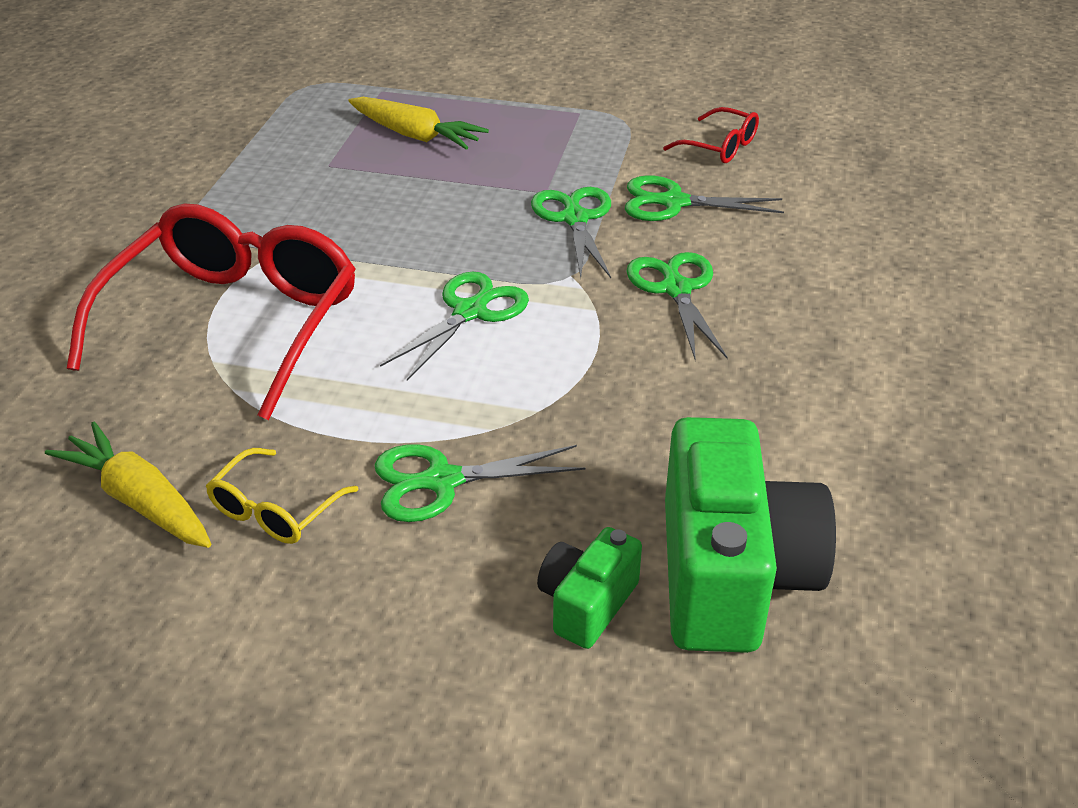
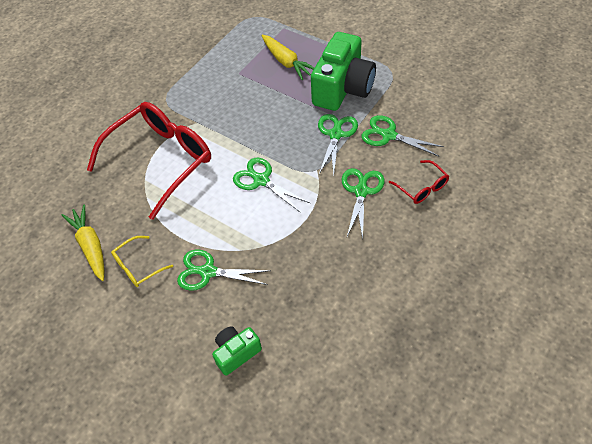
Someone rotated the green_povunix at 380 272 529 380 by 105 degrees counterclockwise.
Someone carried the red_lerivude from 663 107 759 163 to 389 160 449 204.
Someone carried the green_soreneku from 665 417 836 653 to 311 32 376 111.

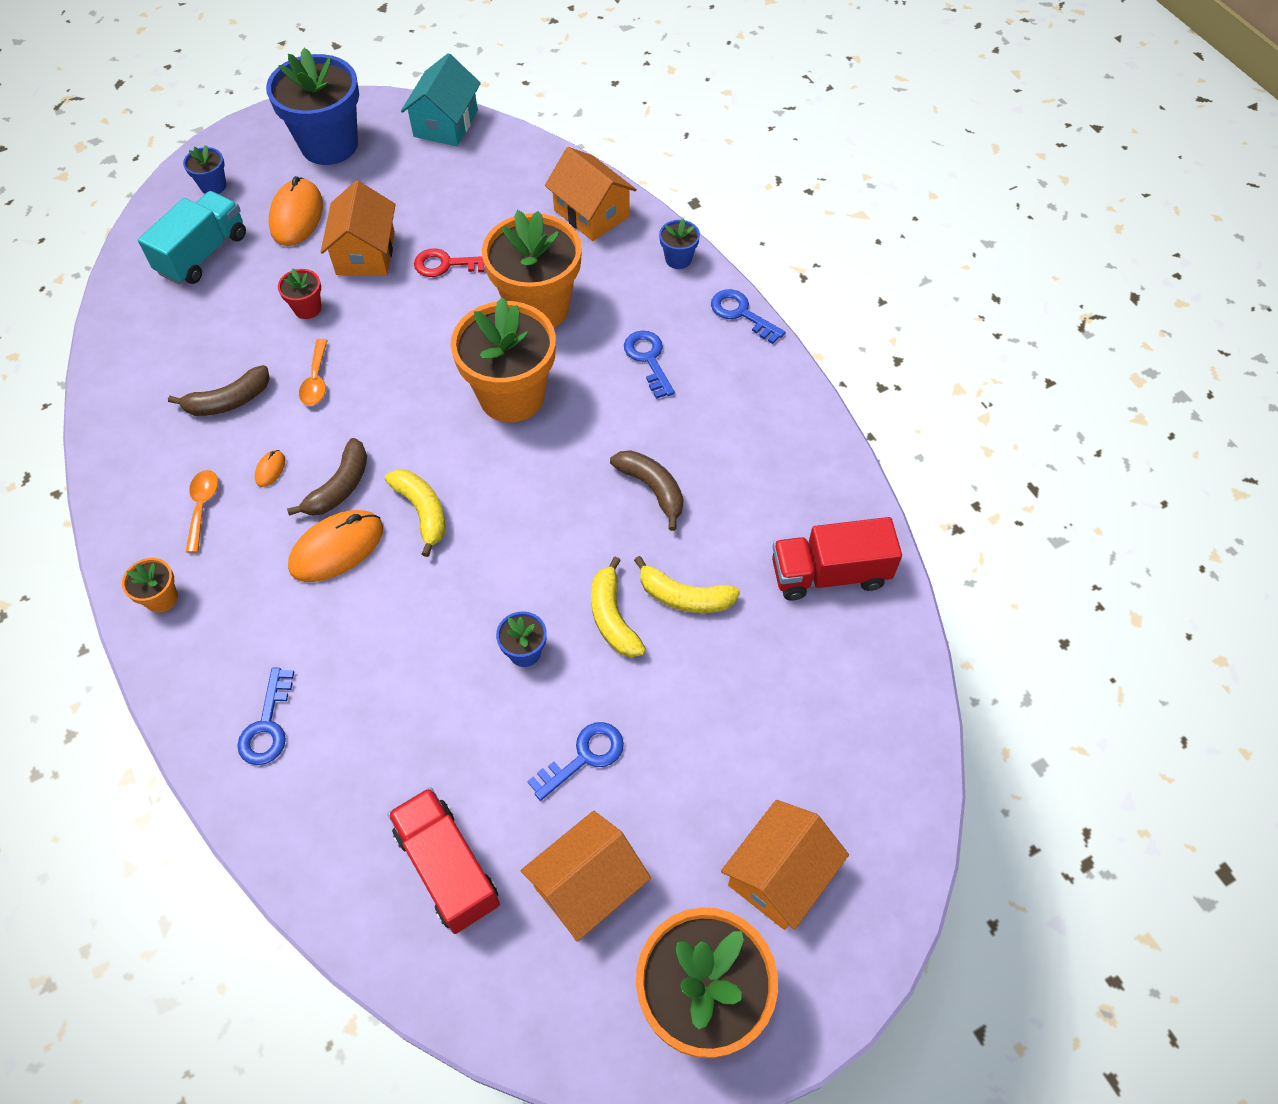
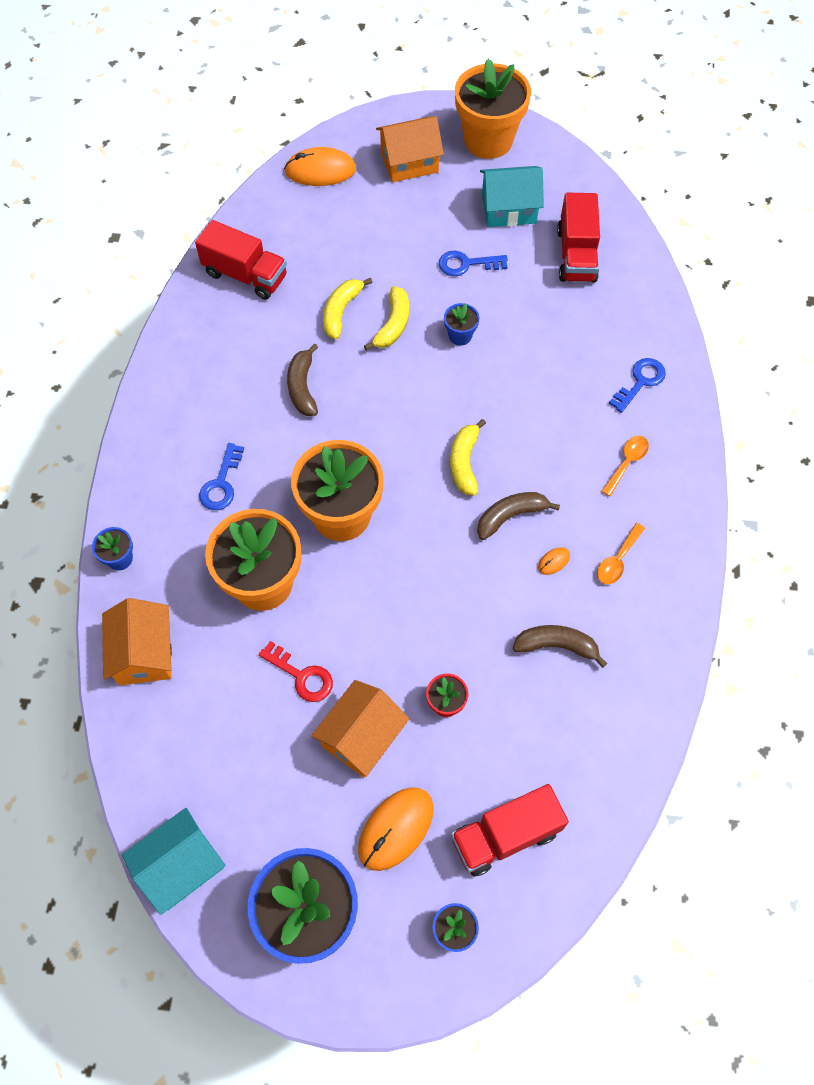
Someone took away the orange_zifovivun at 122 558 178 613.
Someone repainted the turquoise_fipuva at 138 191 246 285, which became the red_fipuva at 451 784 569 877.
Someone carried the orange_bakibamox from 288 510 383 582 to 284 147 356 186.
Someone carried the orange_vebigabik from 299 339 328 406 to 602 436 649 497.
Someone repainted the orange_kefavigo at 521 811 651 942, which became the turquoise_kefavigo at 480 166 544 227.
Someone rotated the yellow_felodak at 634 556 740 613 by 120 degrees counterclockwise.
Someone took away the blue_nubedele at 711 289 785 344.

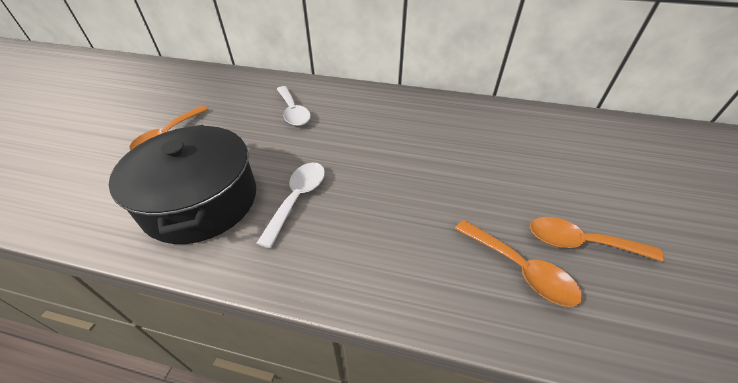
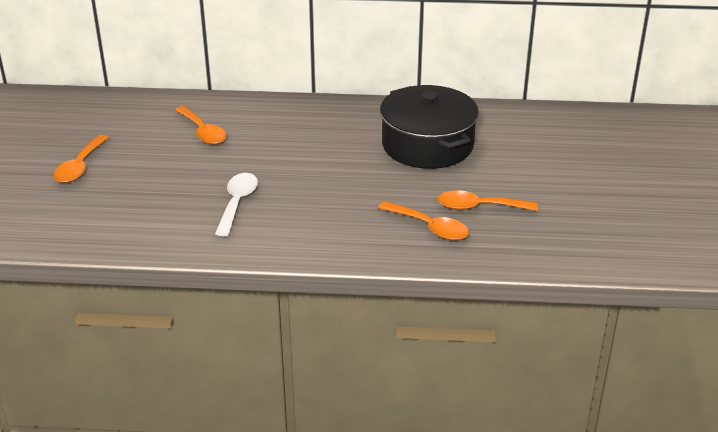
Someone carried the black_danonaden from 109 125 256 244 to 380 85 479 169.
Someone repainted the white_vebigabik at 277 86 311 126, which became the orange_vebigabik at 175 106 227 145.

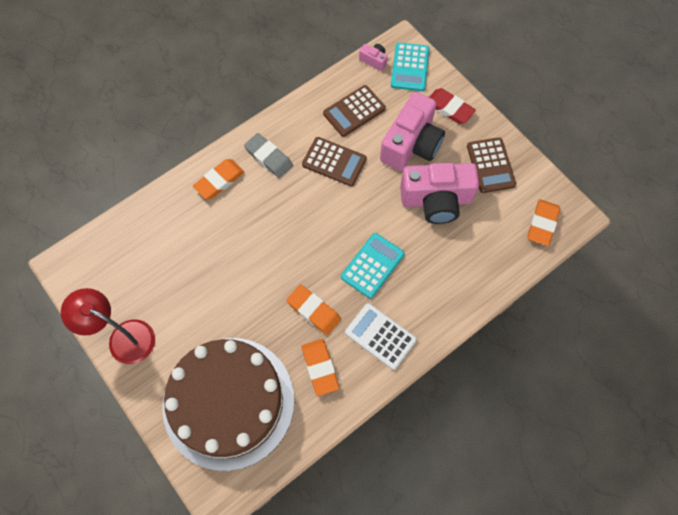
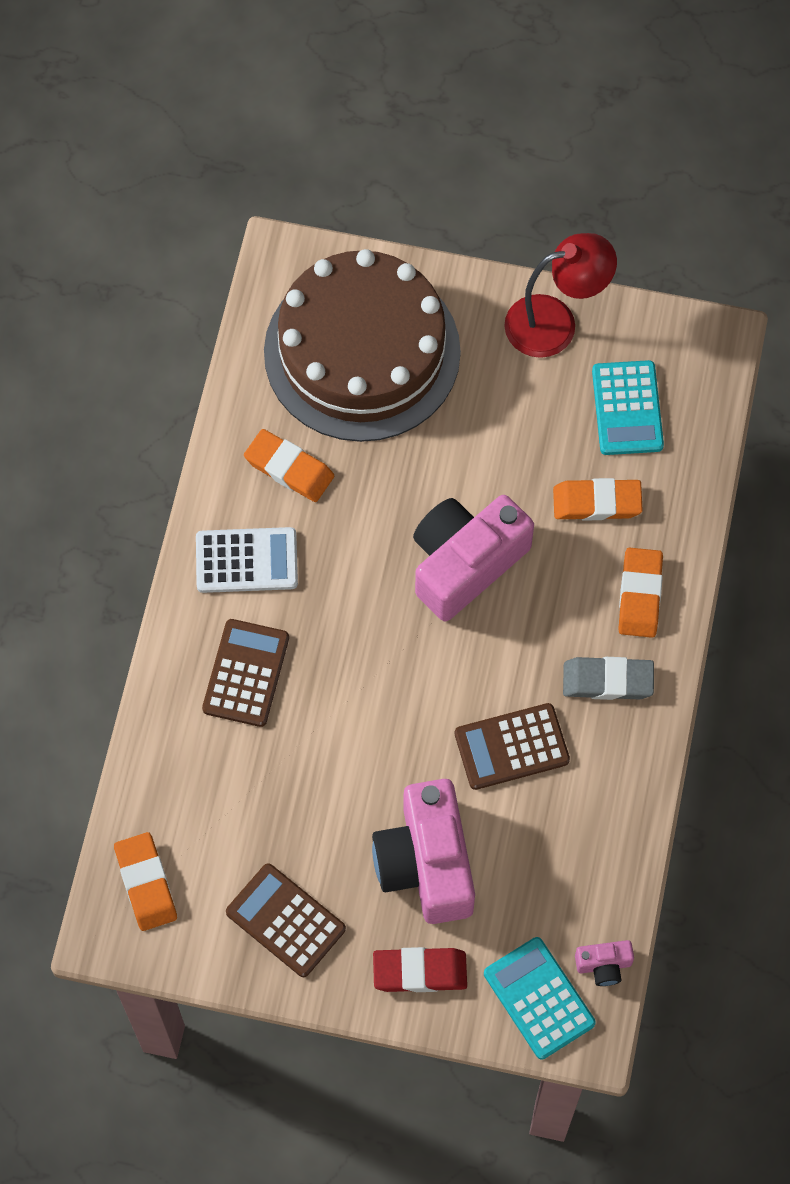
Someone carried the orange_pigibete from 286 284 341 335 to 553 478 643 520.
Someone carried the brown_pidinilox from 323 85 386 137 to 202 619 289 727.
Someone carried the turquoise_pidinilox from 341 233 405 299 to 592 360 664 455.
Someone carried the pink_soreneku from 400 163 479 224 to 413 495 534 622.

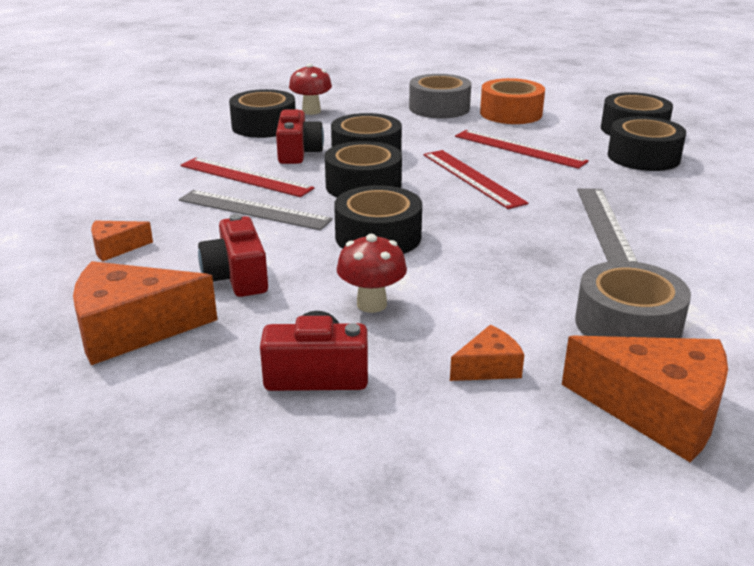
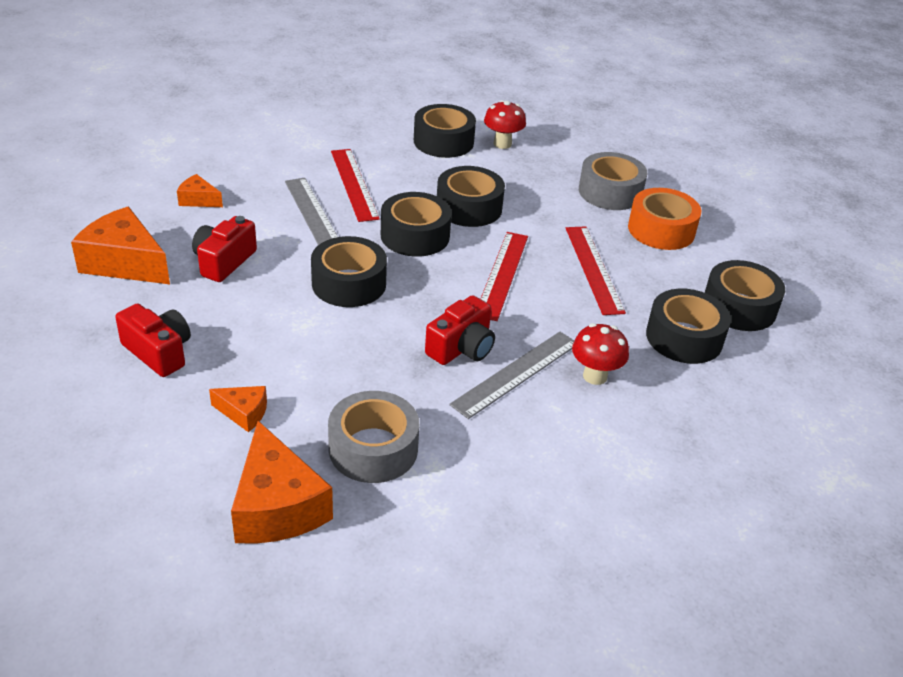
Someone carried the red_soreneku from 276 109 324 164 to 425 295 495 365.
Someone carried the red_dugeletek from 337 234 407 313 to 572 323 629 385.

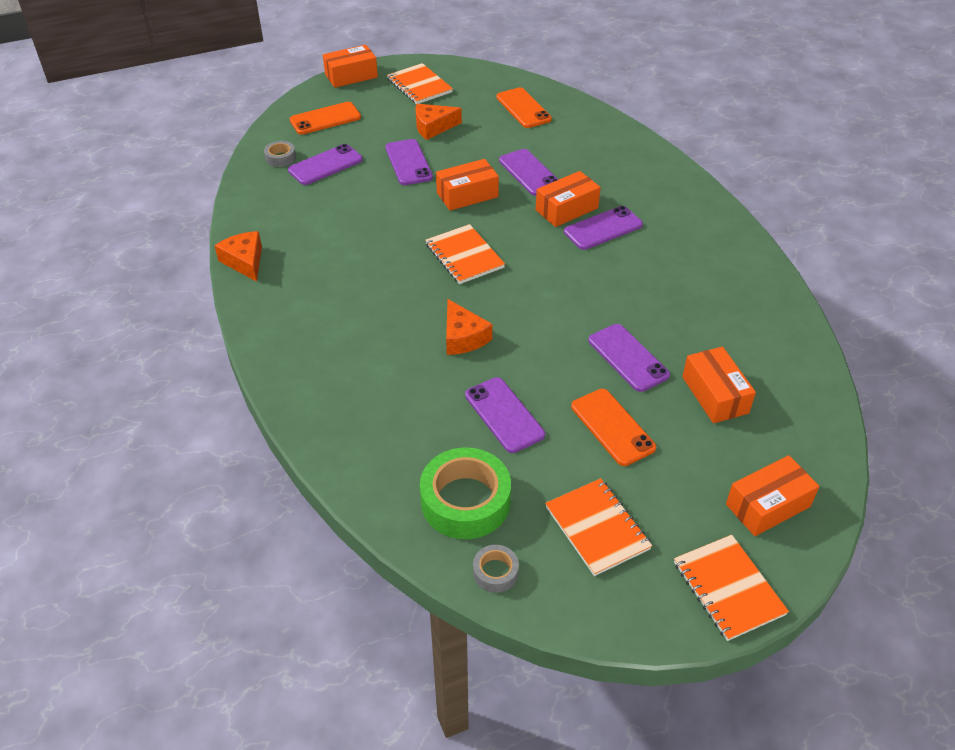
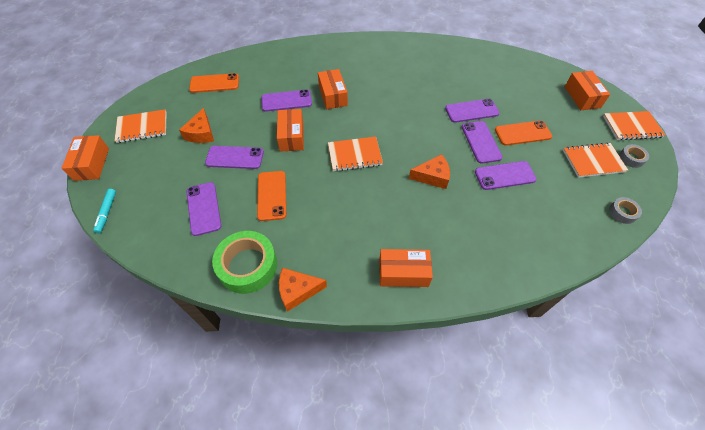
Someone carried the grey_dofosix from 264 141 296 167 to 619 144 649 168.
Someone carried the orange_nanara from 290 102 361 135 to 257 171 286 221.
Someone carried the green_dofosix from 420 448 511 539 to 212 231 277 294.
Someone carried the purple_nanara from 564 206 643 250 to 462 121 502 163.
Someone carried the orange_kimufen from 682 347 756 423 to 379 249 433 287.
Someone put down the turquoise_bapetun at 93 189 116 233.

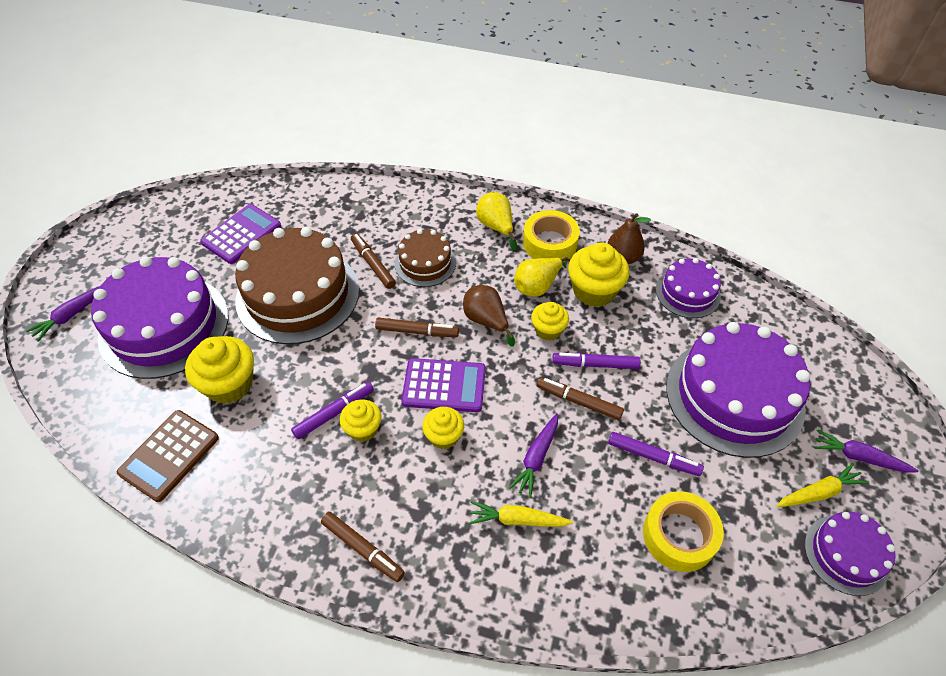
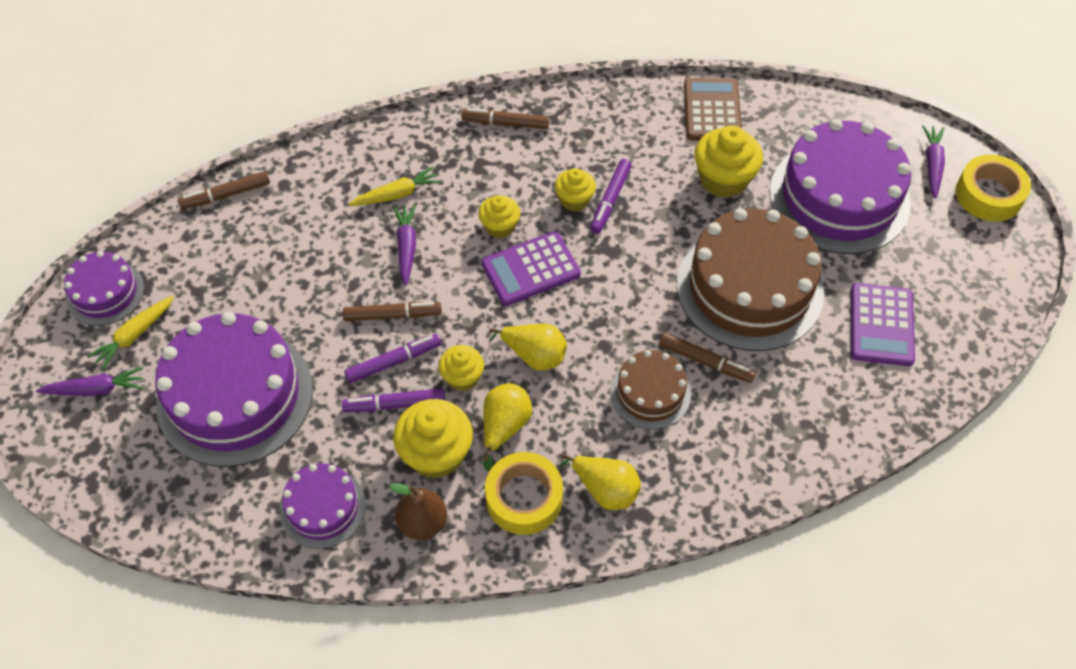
Someone carried the brown_bapetun from 375 318 459 337 to 178 171 270 210.
Someone repainted the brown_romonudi at 463 285 515 347, which became the yellow_romonudi at 489 324 567 371.
Someone carried the purple_bapetun from 608 432 704 476 to 342 388 445 412.
Someone carried the yellow_dofosix from 643 491 724 572 to 956 155 1031 222.

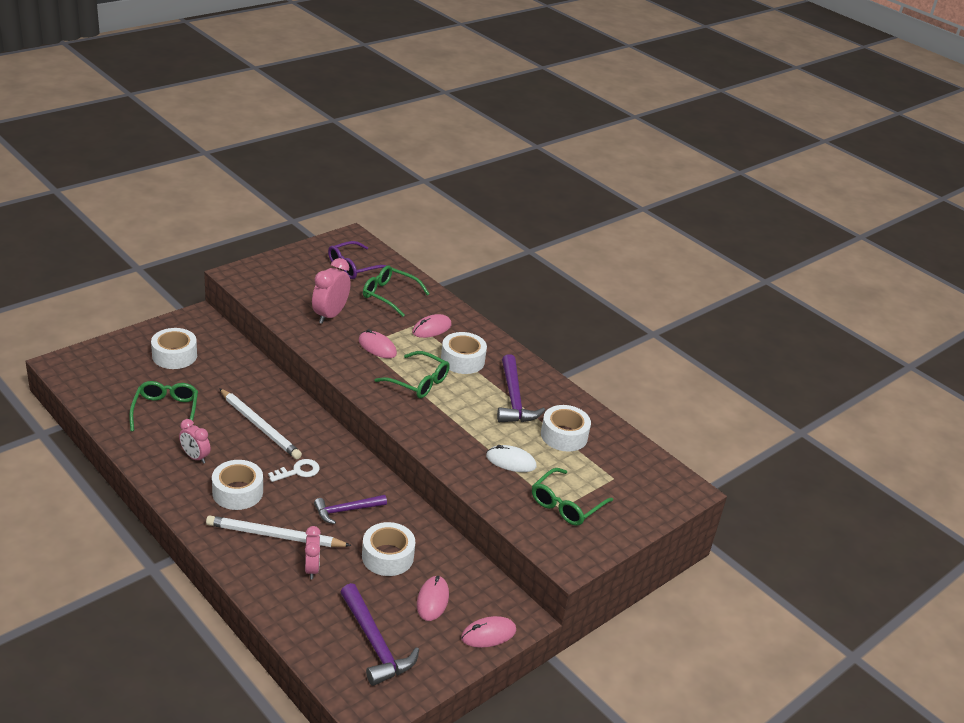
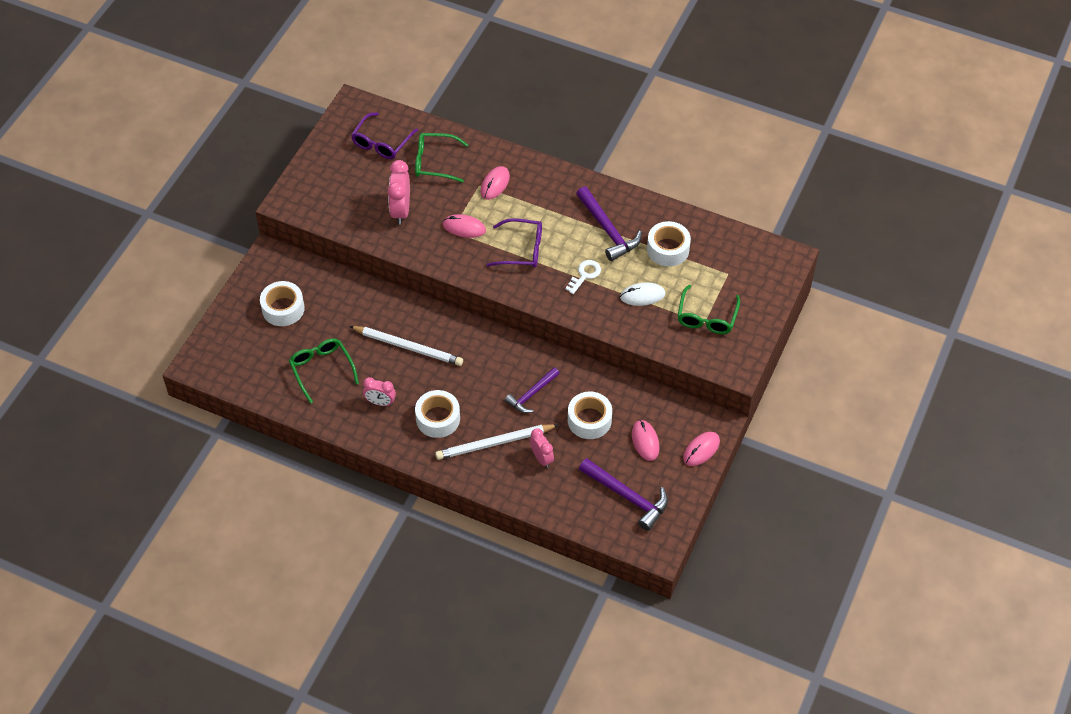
Someone carried the white_nubedele from 268 459 320 482 to 565 260 601 294.
Someone repainted the green_lerivude at 375 351 450 398, which became the purple_lerivude at 486 218 542 268.
Someone took away the white_dofosix at 441 332 487 374.

